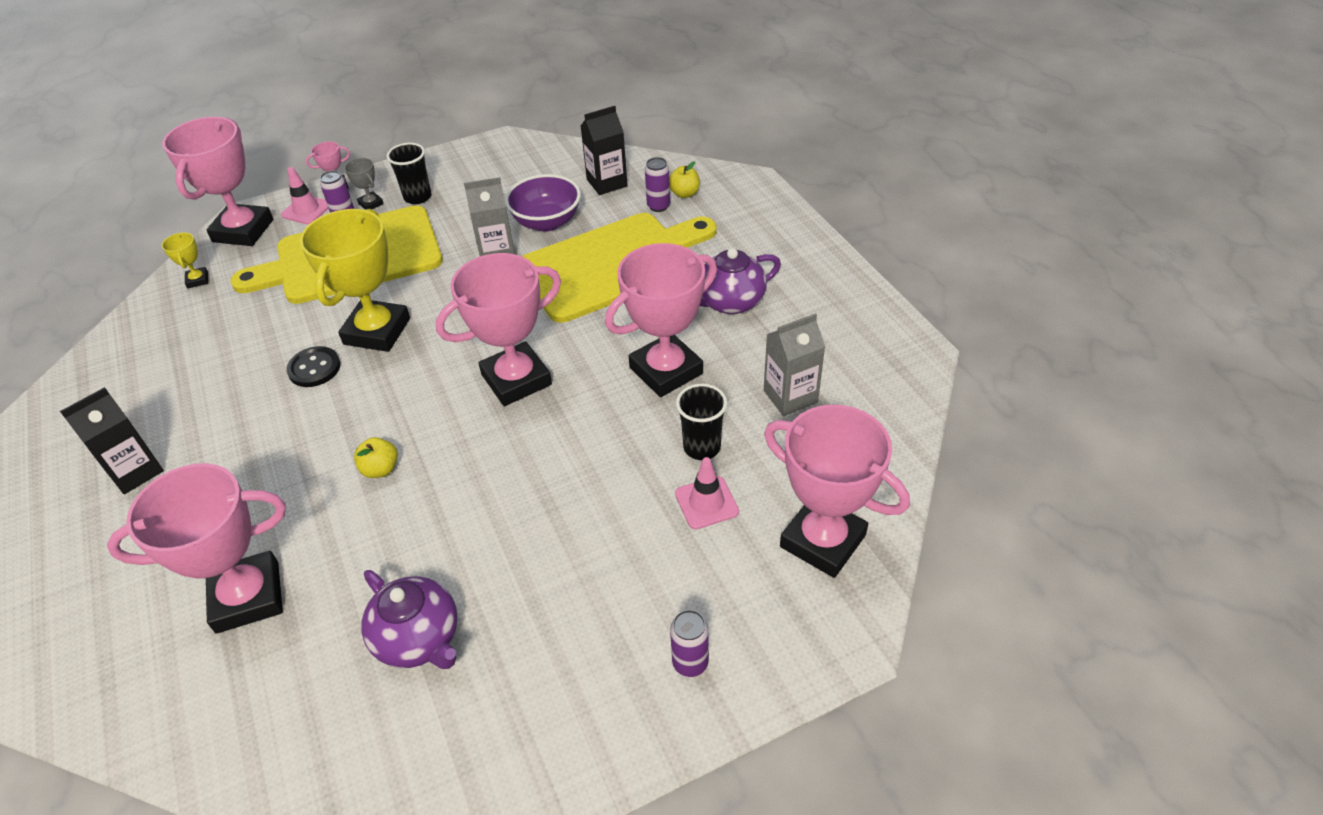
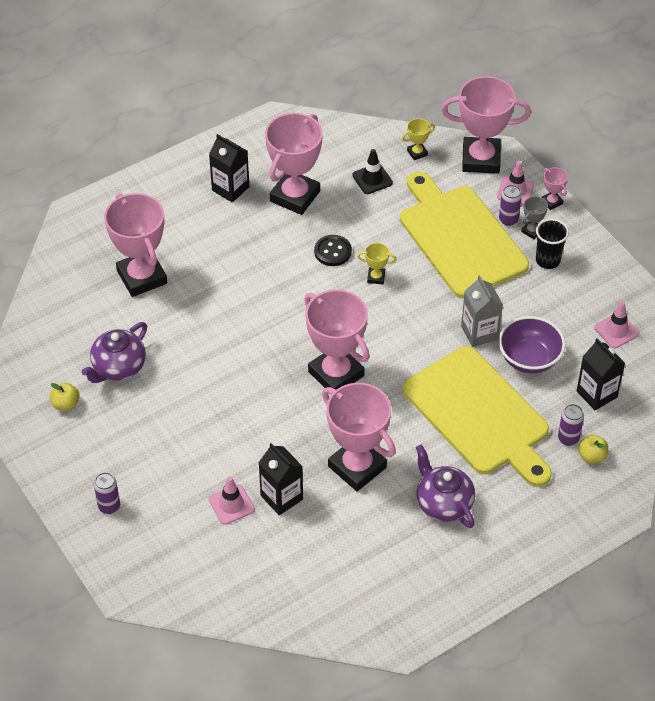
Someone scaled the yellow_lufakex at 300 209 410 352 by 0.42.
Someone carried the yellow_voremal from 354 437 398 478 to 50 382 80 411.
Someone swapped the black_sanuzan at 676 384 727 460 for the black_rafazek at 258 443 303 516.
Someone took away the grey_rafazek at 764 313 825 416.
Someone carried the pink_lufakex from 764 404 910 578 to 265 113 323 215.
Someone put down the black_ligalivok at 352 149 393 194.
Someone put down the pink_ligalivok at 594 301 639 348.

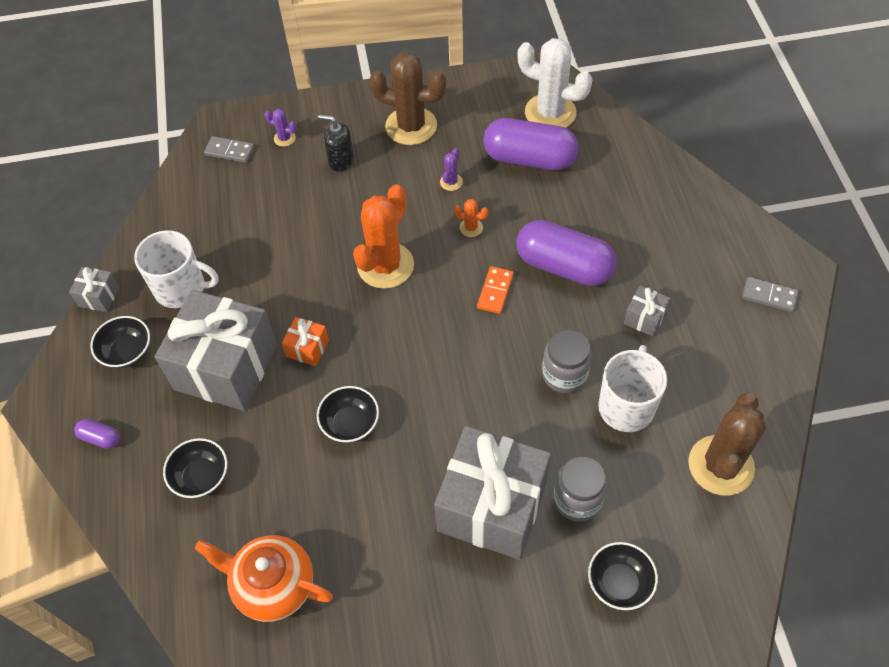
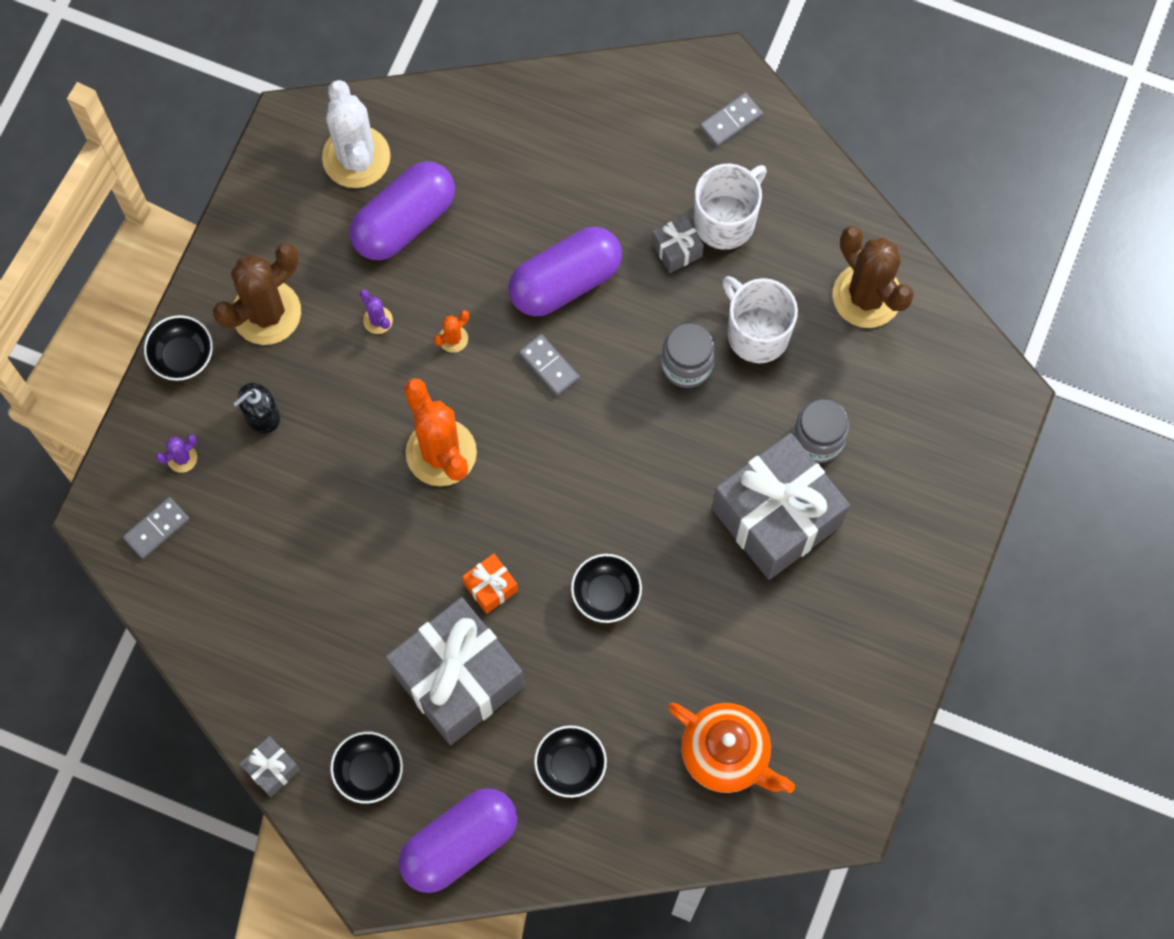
Someone scaled the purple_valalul at 74 419 120 449 by 2.35.
Someone carried the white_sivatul from 134 230 219 308 to 694 164 767 250.
Someone rotated the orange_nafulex at 195 535 333 622 by 105 degrees counterclockwise.
Someone repainted the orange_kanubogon at 477 266 514 314, which became the grey_kanubogon at 519 334 580 396.
Someone rotated the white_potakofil at 517 38 592 128 by 75 degrees counterclockwise.
Someone carried the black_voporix from 588 542 658 610 to 144 315 213 381.

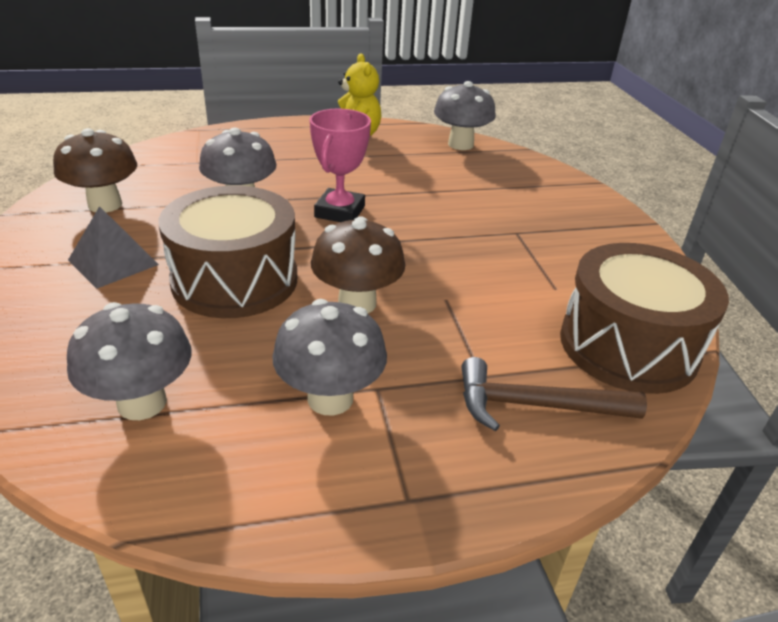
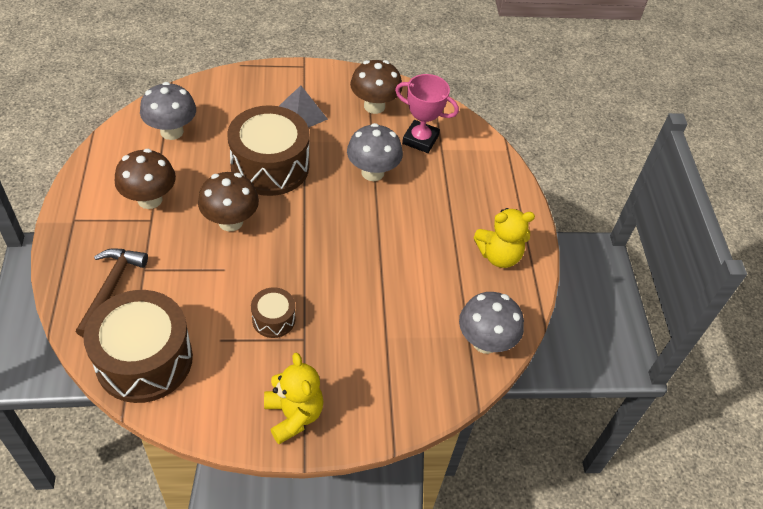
Someone repainted the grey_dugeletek at 272 299 387 416, which became the brown_dugeletek at 115 149 176 209.
Someone carried the pink_lufakex from 310 109 371 222 to 395 74 459 153.
Someone put down the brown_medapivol at 251 287 296 338.
Someone put down the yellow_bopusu at 264 352 323 444.

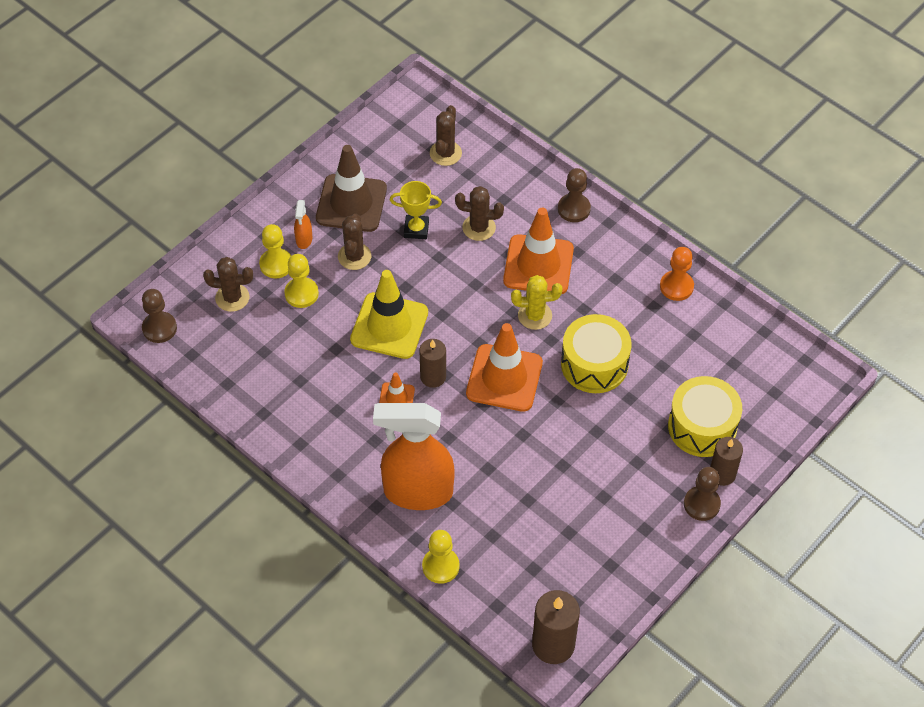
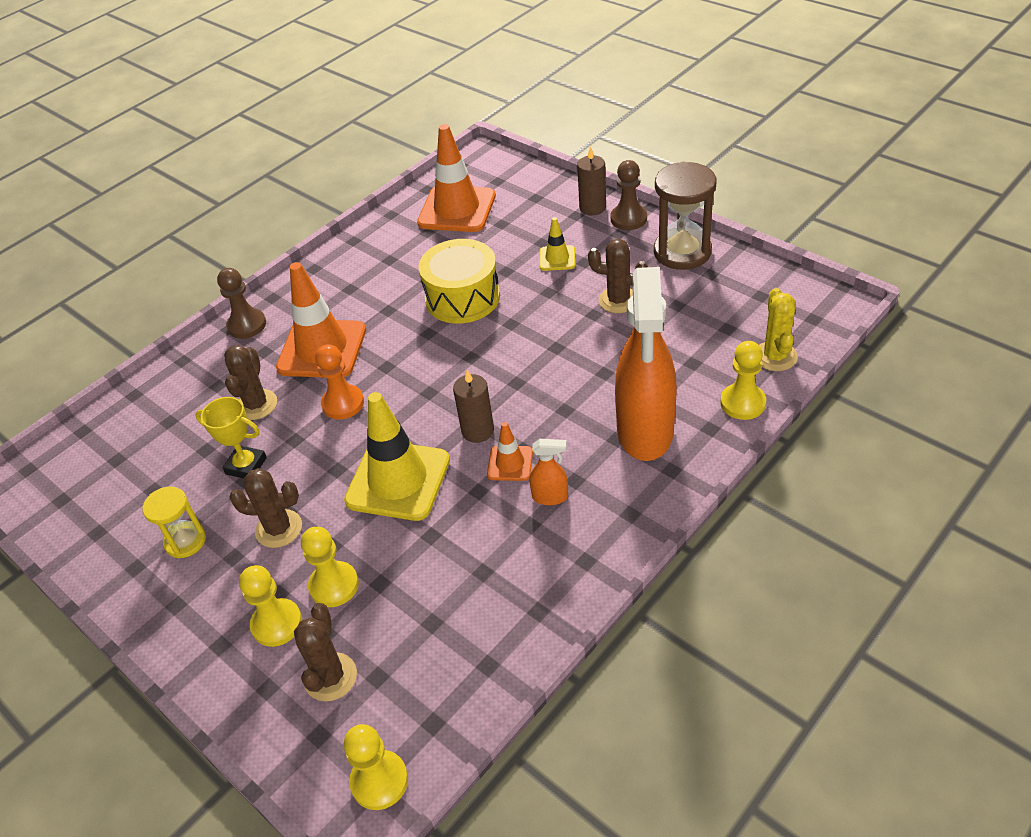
Someone repainted the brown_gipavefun at 142 289 177 343, which became the yellow_gipavefun at 344 724 408 810.
Someone carried the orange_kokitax from 294 200 312 249 to 529 439 568 505.
Someone swapped the brown_ligalivok at 316 145 387 232 for the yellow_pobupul at 143 486 206 558.
Someone rotated the yellow_lufakex at 390 181 442 239 by 75 degrees counterclockwise.
Someone carried the brown_potakofil from 430 105 462 166 to 588 239 648 313.
Someone carried the orange_ligalivok from 466 323 543 412 to 417 124 496 232.
Someone carried the yellow_potakofil from 511 275 562 330 to 759 288 798 371.
Someone took away the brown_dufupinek at 532 590 580 664.
Someone carried the orange_gipavefun from 660 247 694 301 to 315 344 364 420.
Someone took away the yellow_medapivol at 668 376 742 457.
Someone put down the yellow_ligalivok at 539 217 575 271.
Someone put down the brown_pobupul at 654 162 717 270.

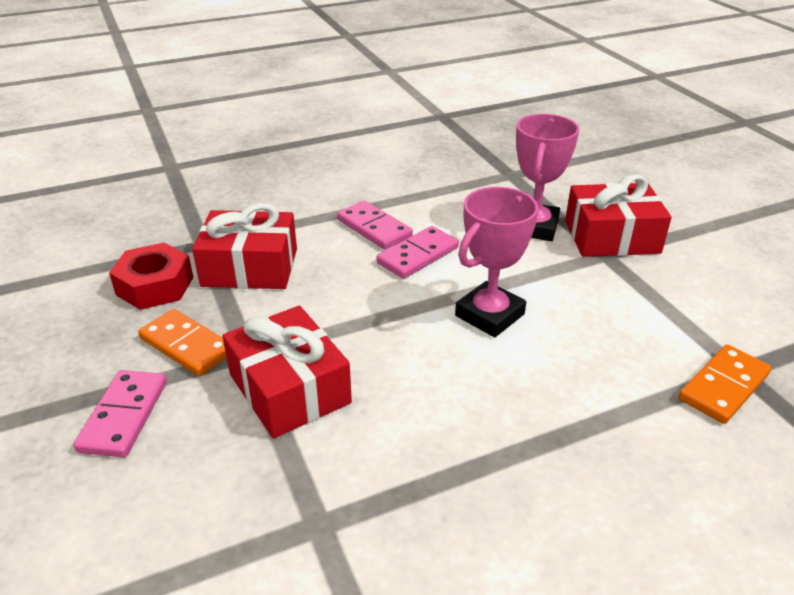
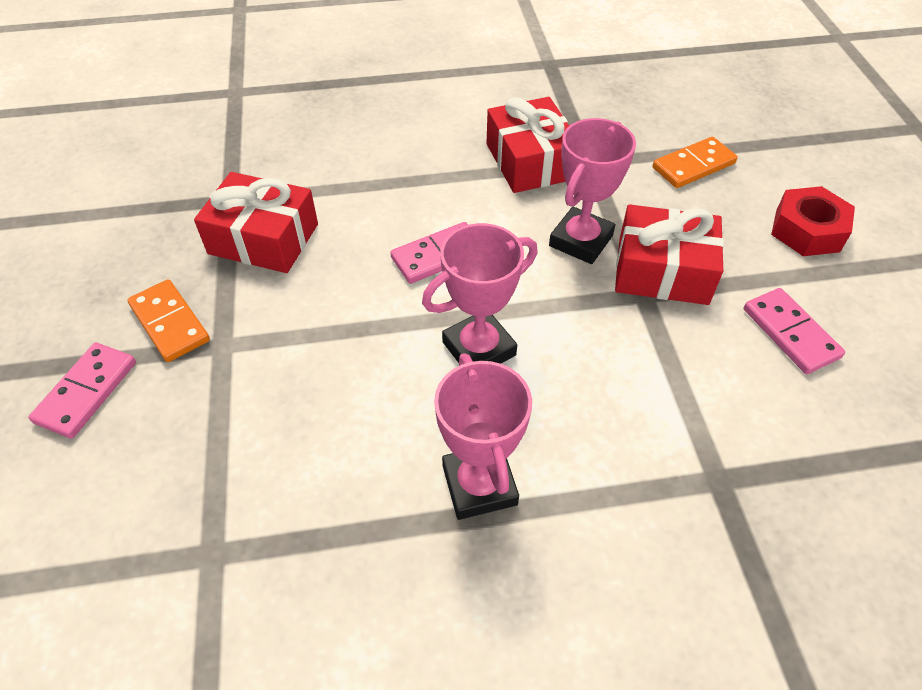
Someone carried the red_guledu from 109 243 193 310 to 771 186 855 256.
Someone carried the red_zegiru from 222 306 352 438 to 486 97 569 193.
Someone carried the pink_kanubogon from 337 201 413 250 to 744 288 845 374.
Someone carried the orange_kanubogon from 678 345 771 424 to 653 137 738 188.
Someone put down the pink_lufakex at 434 353 532 520.

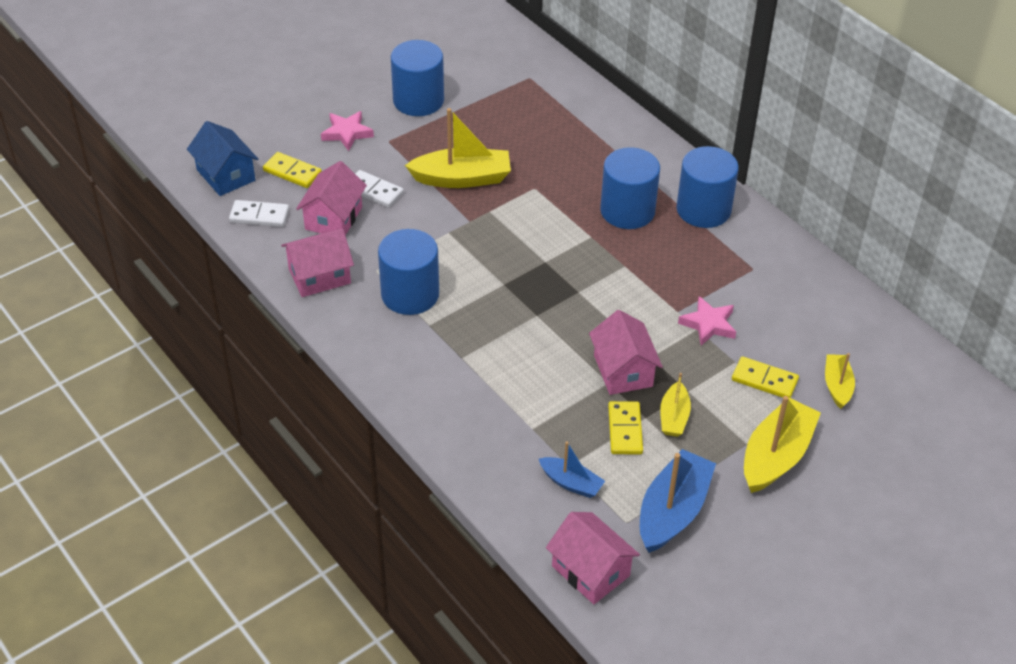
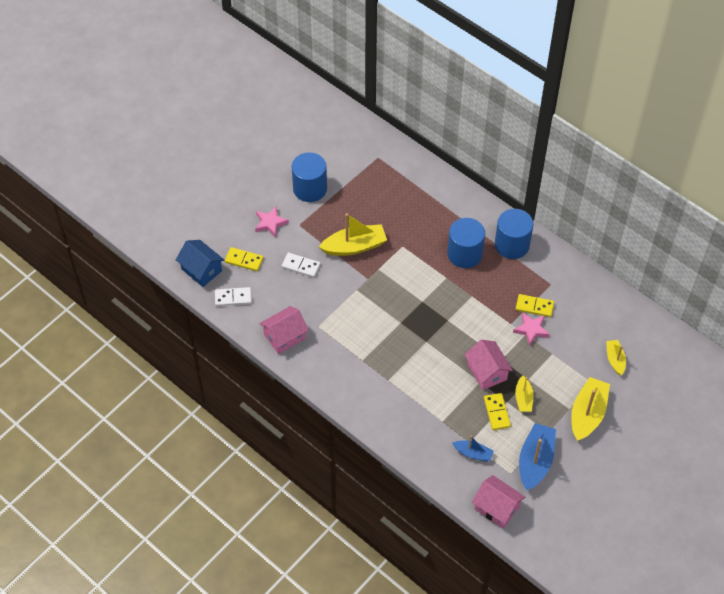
Someone took away the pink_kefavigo at 296 161 367 236.
Someone took away the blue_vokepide at 378 229 439 315.
Someone carried the yellow_kanubogon from 732 356 799 398 to 516 294 554 317.

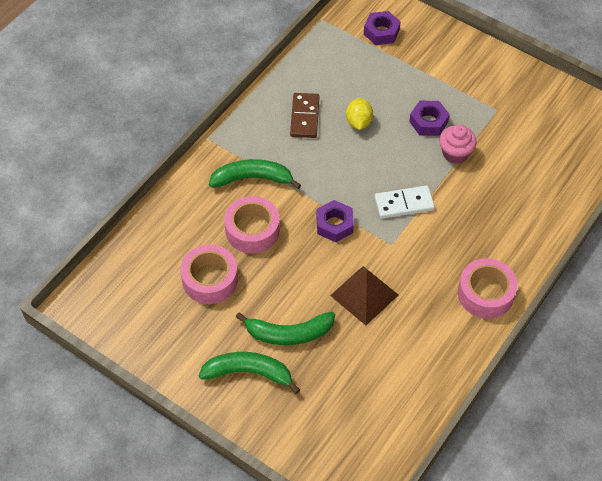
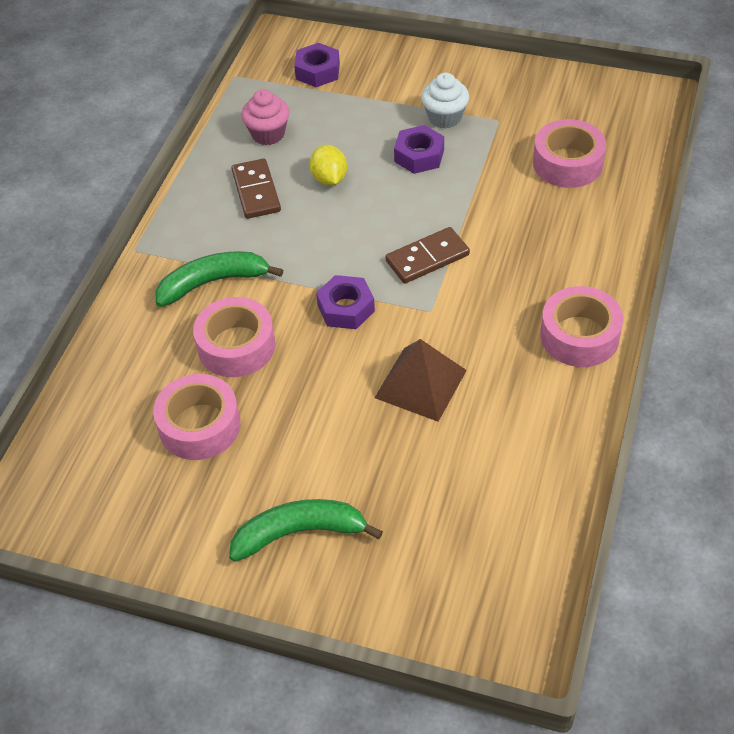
Someone took away the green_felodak at 236 312 335 345.
Someone repainted the white_kanubogon at 375 185 435 219, which became the brown_kanubogon at 385 227 470 284.
Someone carried the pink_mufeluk from 439 125 477 164 to 241 89 289 145.
Someone put down the white_mufeluk at 421 73 469 129.
Someone put down the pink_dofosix at 533 119 606 188.

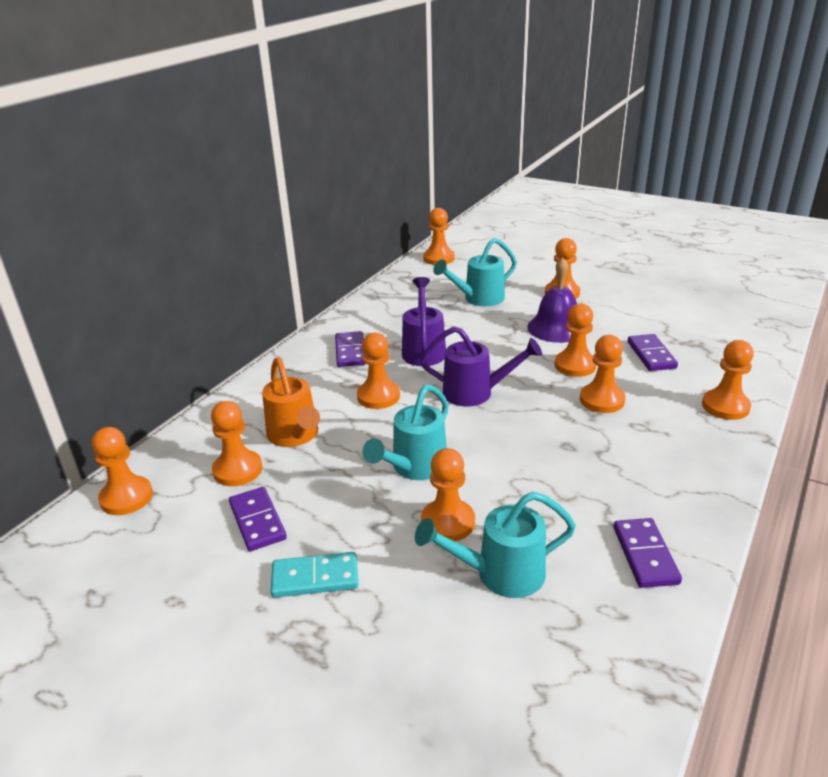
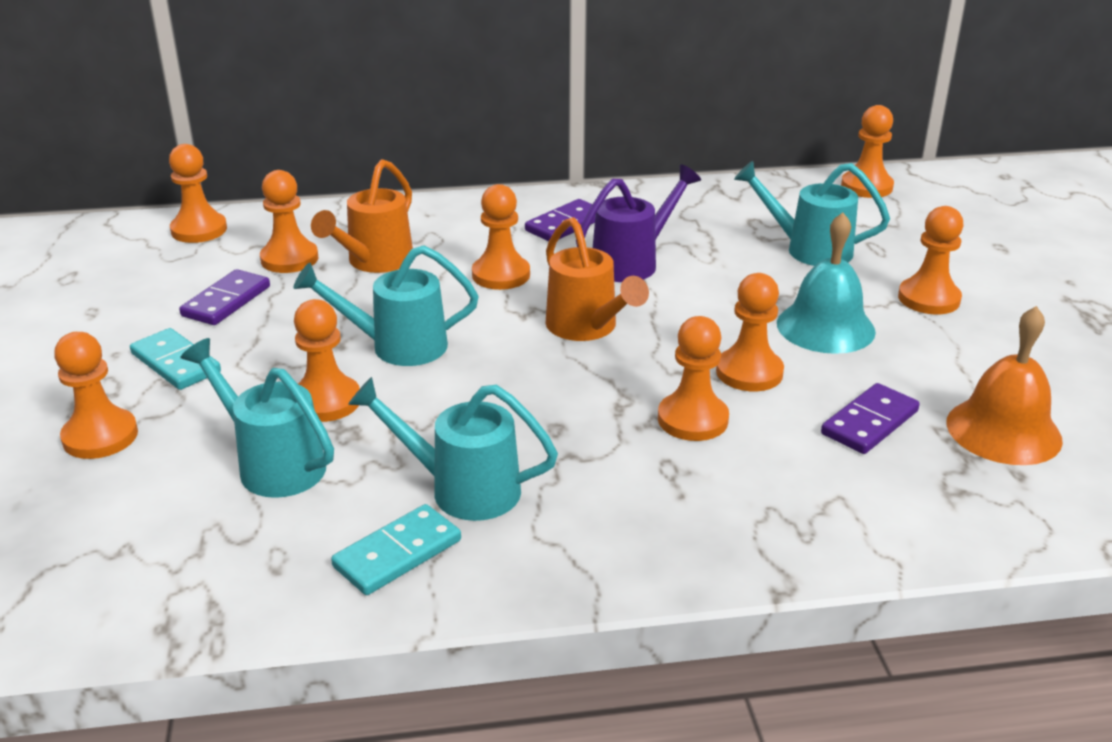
Someone repainted the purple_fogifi at 420 326 542 406, which became the orange_fogifi at 545 217 649 341.
Someone repainted the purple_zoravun at 527 257 577 343, which became the turquoise_zoravun at 777 212 876 354.
Someone repainted the purple_kanubogon at 614 518 682 588, which became the turquoise_kanubogon at 331 504 461 595.
Someone carried the orange_gipavefun from 702 340 754 420 to 54 332 138 459.
Someone put down the turquoise_fogifi at 348 377 558 521.
Someone put down the orange_zoravun at 946 306 1063 465.

